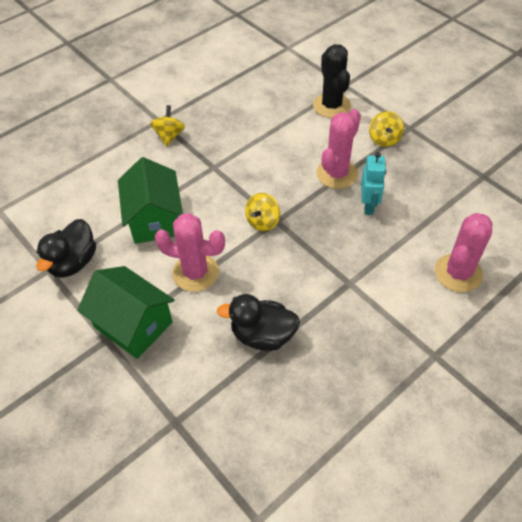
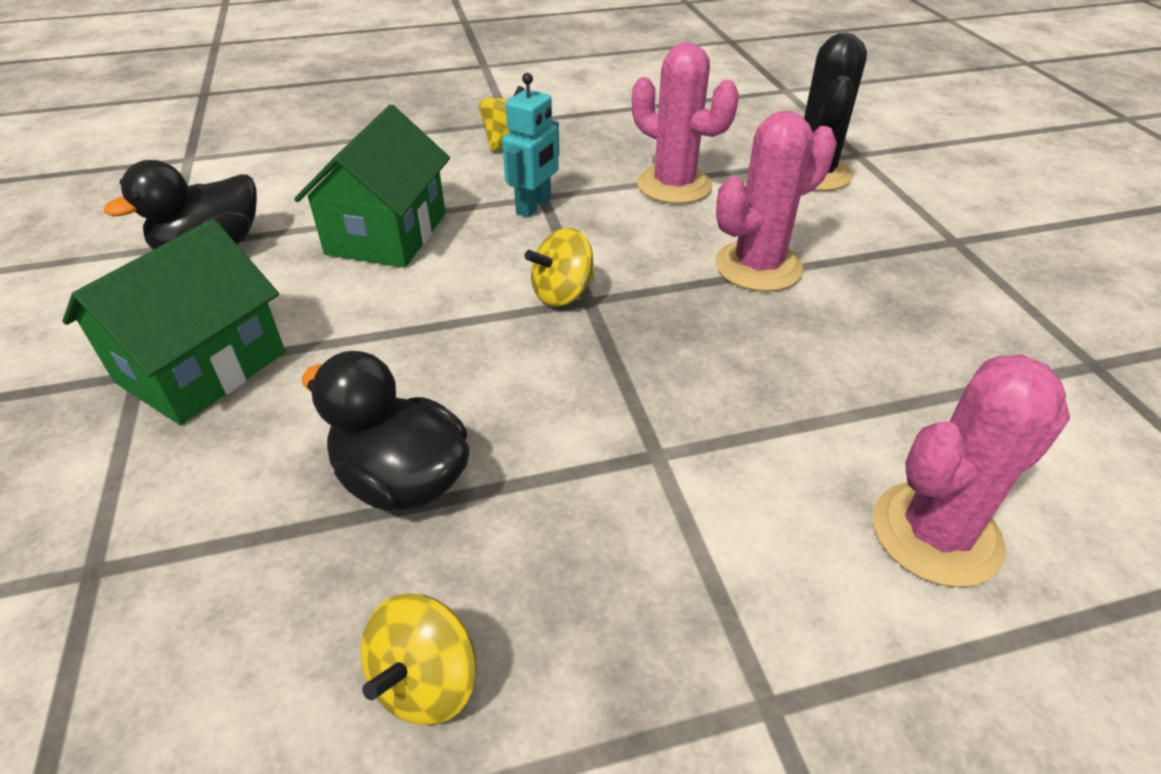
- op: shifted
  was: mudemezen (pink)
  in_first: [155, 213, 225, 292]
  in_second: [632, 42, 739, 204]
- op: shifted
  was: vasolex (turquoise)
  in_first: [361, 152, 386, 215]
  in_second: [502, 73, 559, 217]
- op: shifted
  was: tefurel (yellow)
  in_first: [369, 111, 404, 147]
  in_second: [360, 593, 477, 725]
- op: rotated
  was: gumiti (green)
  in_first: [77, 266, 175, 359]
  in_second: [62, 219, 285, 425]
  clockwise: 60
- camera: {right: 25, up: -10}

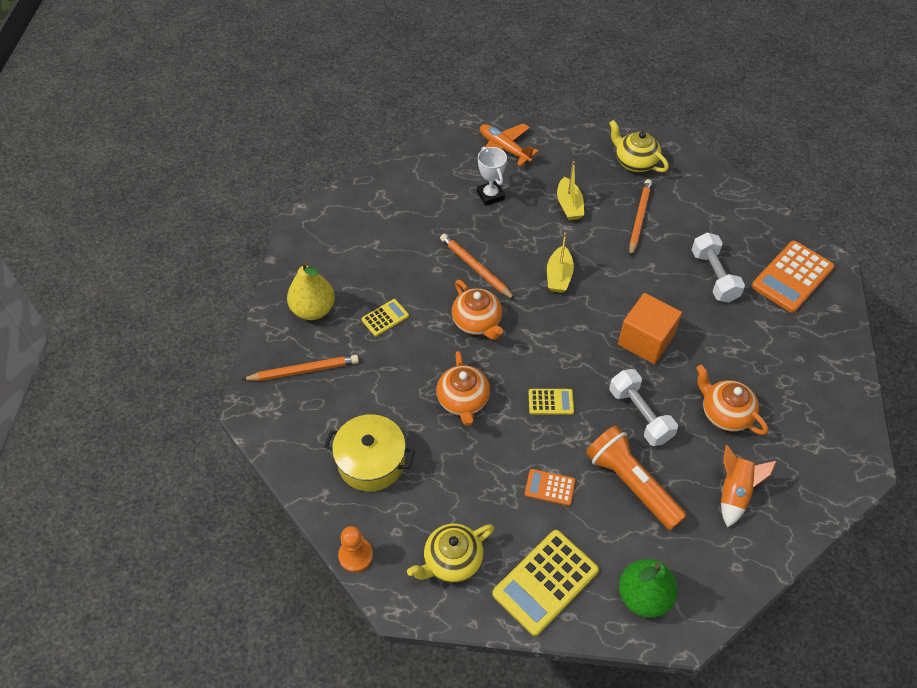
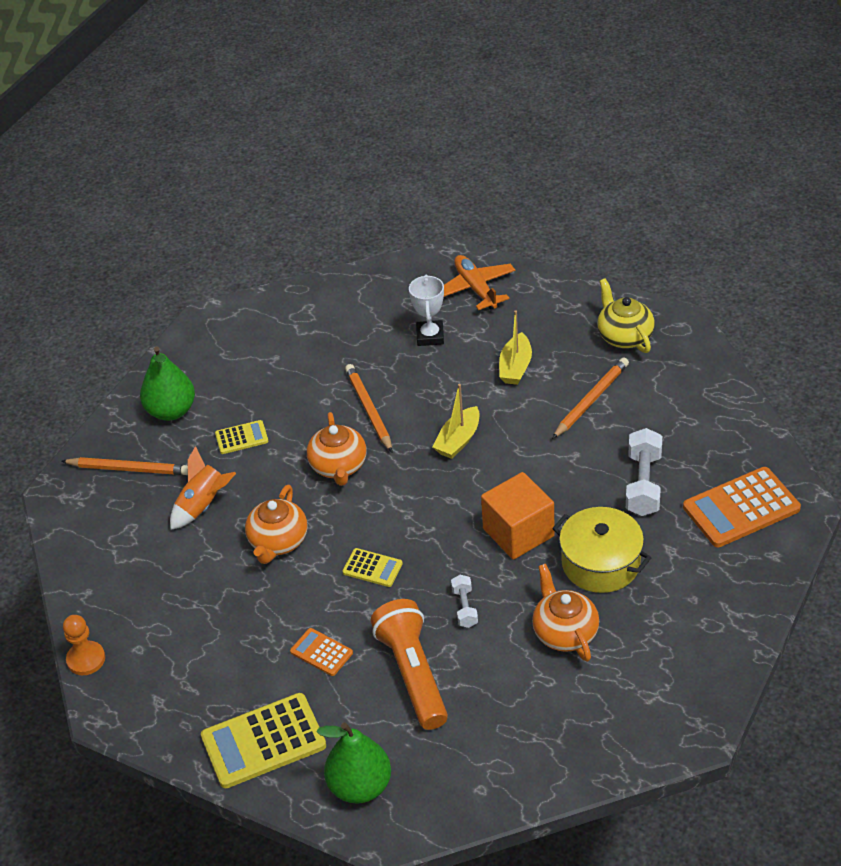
- op: gone
  was: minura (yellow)
  in_first: [407, 524, 494, 583]
- op: shifted
  was: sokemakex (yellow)
  in_first: [324, 414, 415, 492]
  in_second: [552, 507, 651, 593]
- op: shifted
  was: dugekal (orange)
  in_first: [721, 445, 776, 527]
  in_second: [170, 446, 236, 530]
- op: repainted
  was: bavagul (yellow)
  now: bavagul (green)
  in_first: [287, 261, 335, 320]
  in_second: [140, 347, 195, 421]
- op: scaled
  was: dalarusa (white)
  in_first: [610, 369, 678, 446]
  in_second: [451, 575, 478, 628]
  ratio: 0.56
- camera: {right: 25, up: -10}

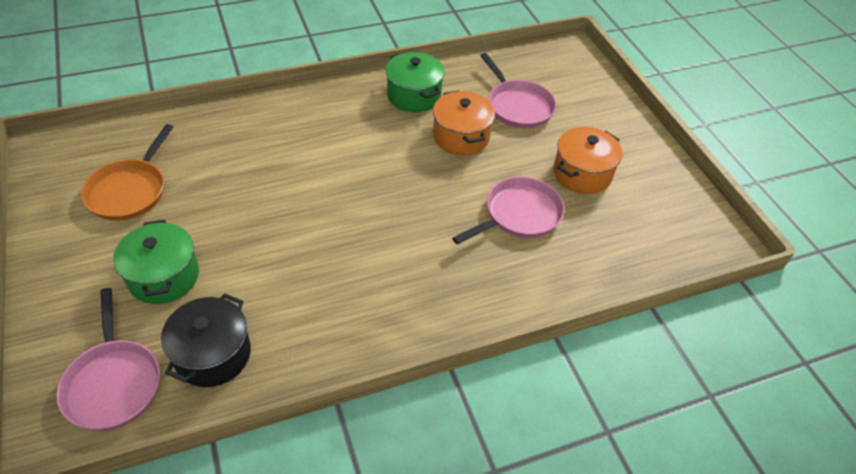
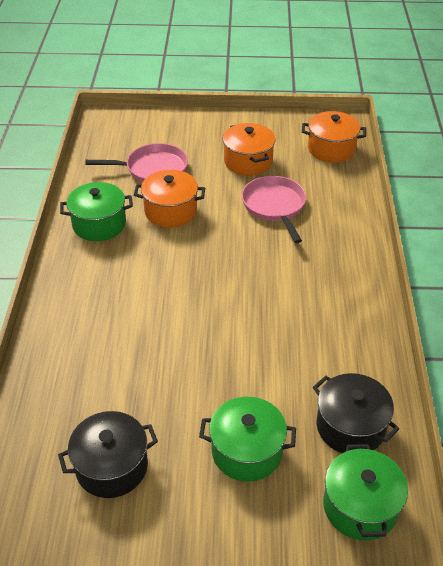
- op: new
  now: sokemakex (orange)
  in_second: [302, 111, 366, 163]
- op: swapped
  was: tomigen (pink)
  now: sokemakex (green)
  in_first: [57, 288, 160, 431]
  in_second: [323, 444, 408, 541]
- op: swapped
  was: tomigen (orange)
  now: sokemakex (black)
  in_first: [81, 124, 173, 221]
  in_second: [58, 411, 158, 498]
- camera: {right: -65, up: -5}

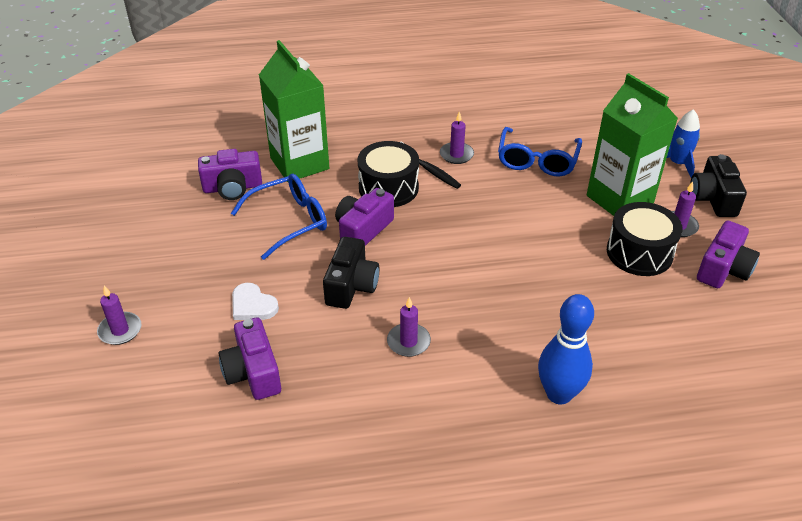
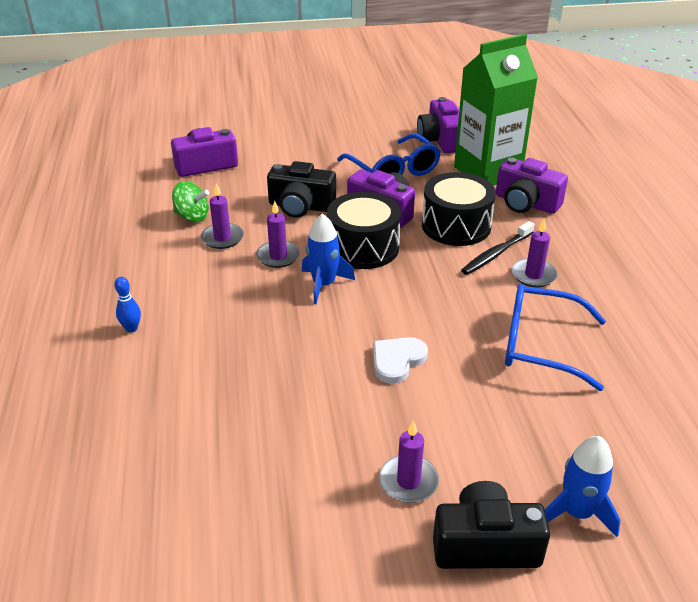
- op: gone
  was: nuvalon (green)
  in_first: [587, 73, 678, 216]
- op: new
  now: tefurel (green)
  in_second: [172, 181, 209, 222]
- op: new
  now: dugekal (blue)
  in_second: [302, 213, 355, 304]
- op: shifted
  was: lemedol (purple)
  in_first: [97, 286, 141, 345]
  in_second: [256, 201, 300, 268]
- op: shifted
  was: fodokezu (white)
  in_first: [232, 283, 279, 320]
  in_second: [373, 337, 428, 384]
- op: shifted
  was: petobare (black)
  in_first: [607, 202, 683, 276]
  in_second: [327, 192, 401, 269]
- op: shifted
  was: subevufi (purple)
  in_first: [697, 220, 760, 288]
  in_second: [496, 158, 568, 214]
- op: scaled
  was: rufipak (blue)
  in_first: [538, 294, 594, 405]
  in_second: [114, 277, 141, 332]
  ratio: 0.43
- camera: {right: 90, up: -5}

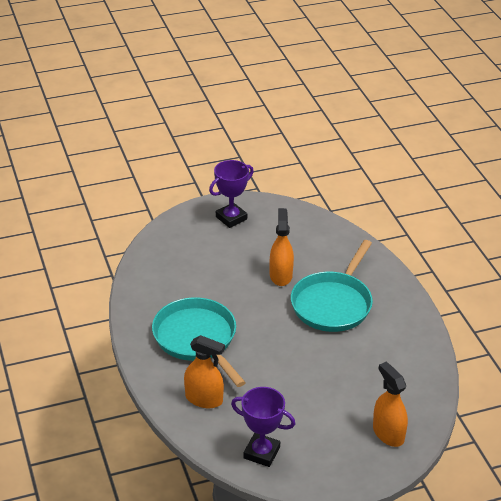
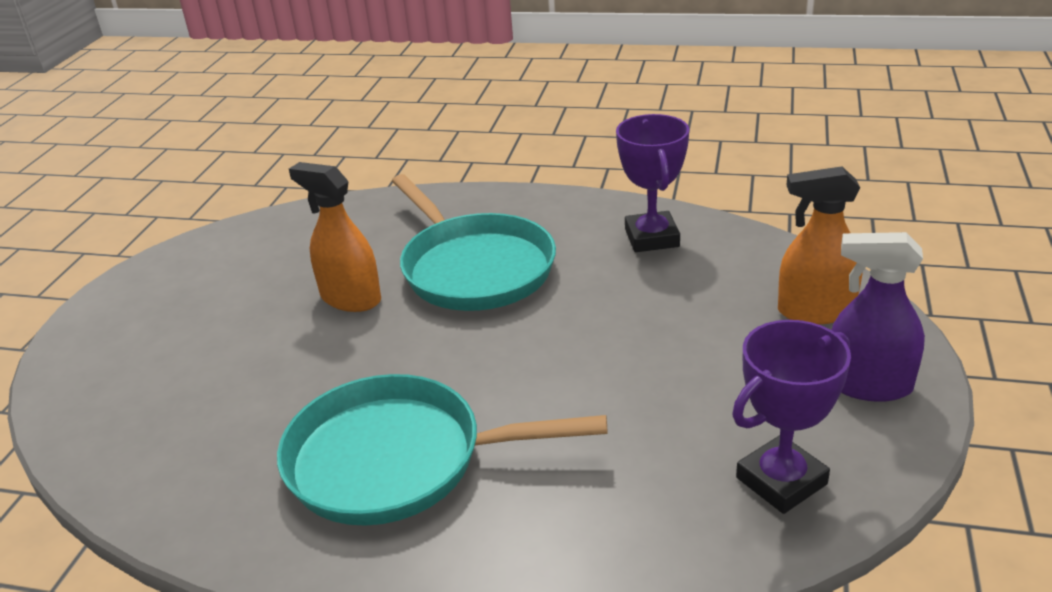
- op: gone
  was: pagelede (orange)
  in_first: [184, 335, 225, 408]
- op: new
  now: pagelede (purple)
  in_second: [832, 232, 925, 402]
- op: shifted
  was: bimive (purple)
  in_first: [209, 160, 254, 228]
  in_second: [616, 114, 689, 252]
- camera: {right: -55, up: -5}

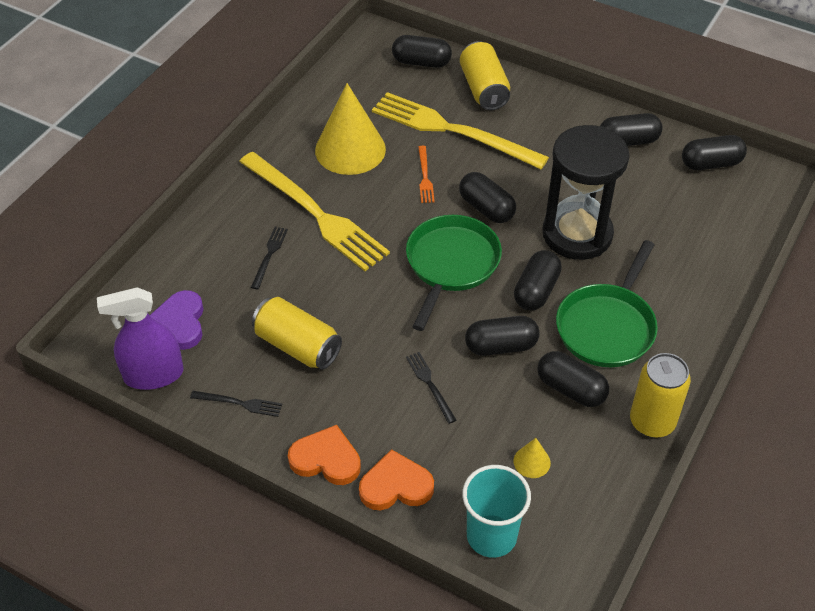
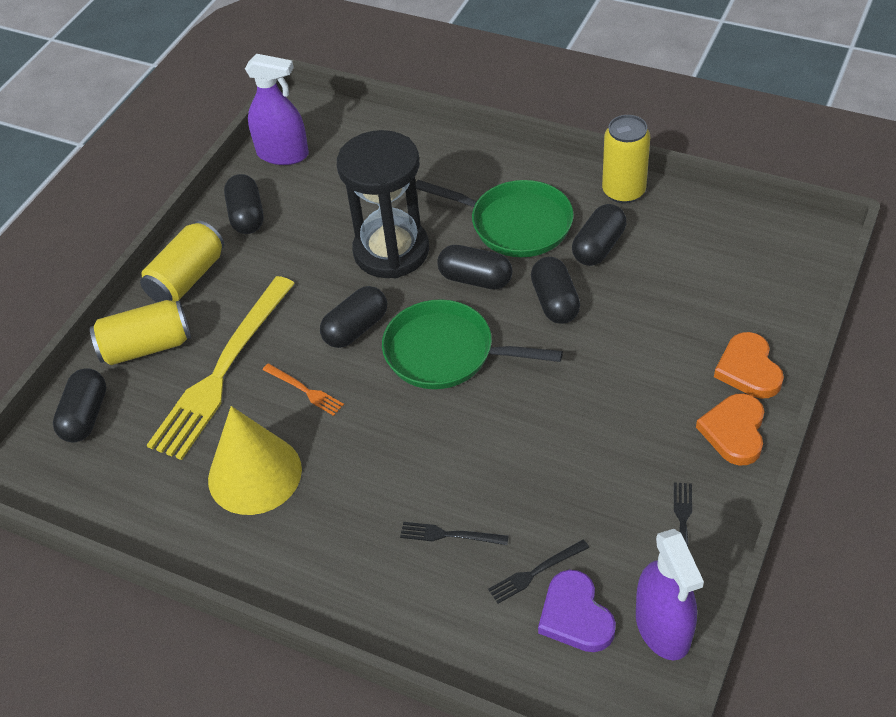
- op: gone
  was: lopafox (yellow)
  in_first: [239, 152, 390, 271]
- op: gone
  was: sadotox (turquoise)
  in_first: [462, 465, 531, 558]
- op: gone
  was: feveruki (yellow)
  in_first: [513, 438, 551, 478]
- op: shifted
  was: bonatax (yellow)
  in_first: [252, 297, 342, 370]
  in_second: [140, 221, 224, 302]
- op: shifted
  was: lopafox (black)
  in_first: [406, 352, 456, 424]
  in_second: [488, 539, 589, 604]
- op: swapped
  was: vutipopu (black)
  now: pagelede (purple)
  in_first: [682, 135, 747, 170]
  in_second: [245, 54, 309, 165]
- op: rotated
  was: fodokezu (purple)
  in_first: [150, 290, 203, 350]
  in_second: [538, 570, 616, 652]
  clockwise: 75
- op: rotated
  was: lopafox (orange)
  in_first: [418, 146, 435, 203]
  in_second: [263, 363, 344, 416]
  clockwise: 45
- camera: {right: -90, up: 0}

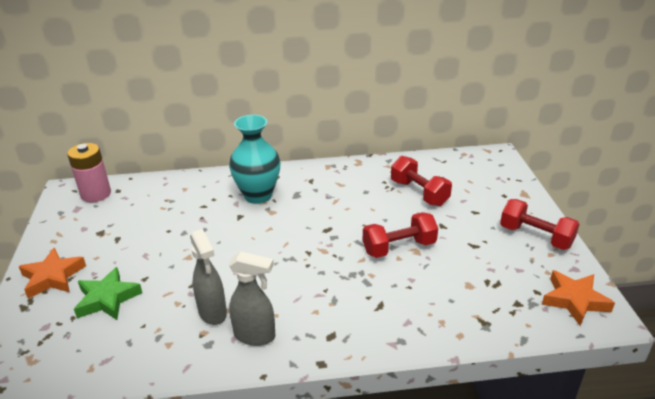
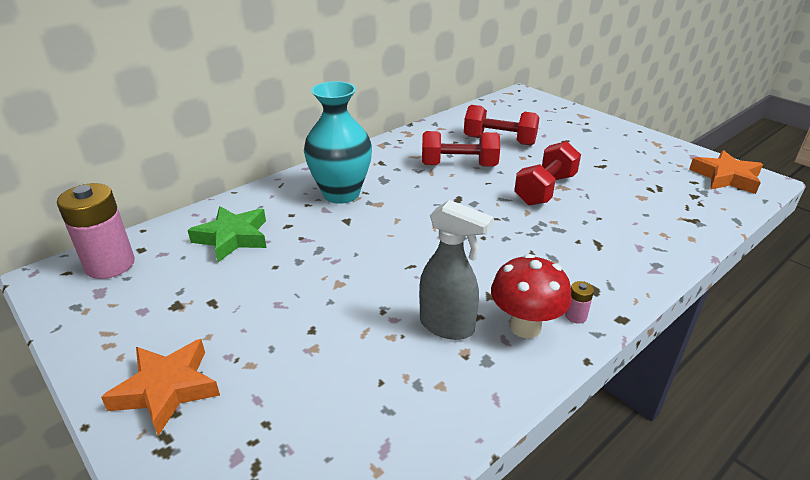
- op: new
  now: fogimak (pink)
  in_second: [565, 281, 594, 323]
- op: shifted
  was: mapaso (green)
  in_first: [74, 267, 142, 320]
  in_second: [188, 206, 267, 262]
- op: shifted
  was: dalarusa (red)
  in_first: [500, 199, 579, 250]
  in_second: [422, 131, 500, 167]
- op: swapped
  was: pagelede (grey)
  now: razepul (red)
  in_first: [228, 251, 275, 346]
  in_second: [491, 254, 572, 338]
- camera: {right: -35, up: 0}

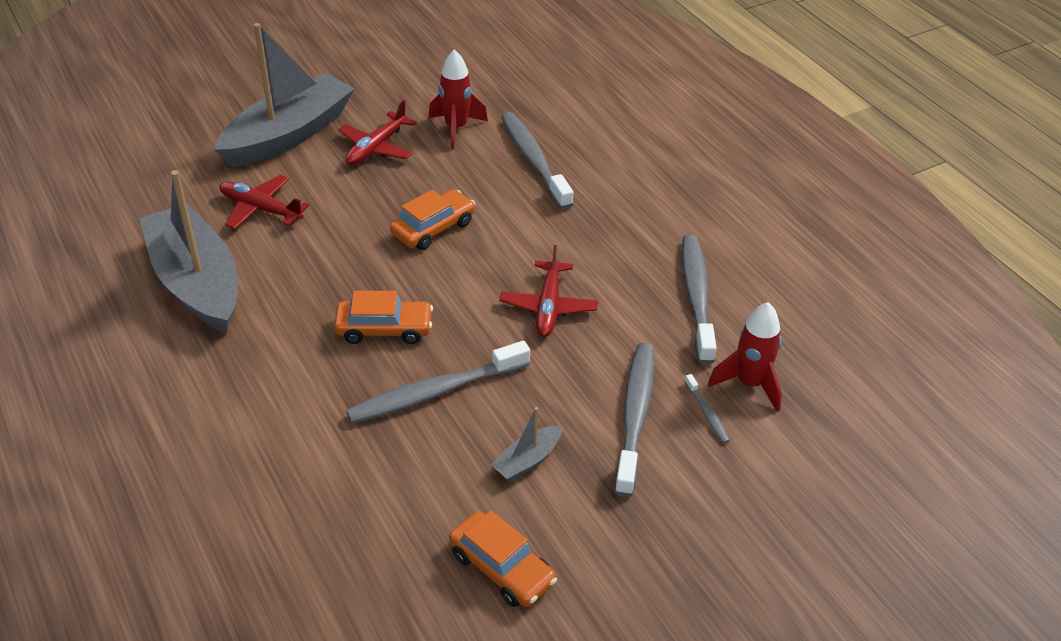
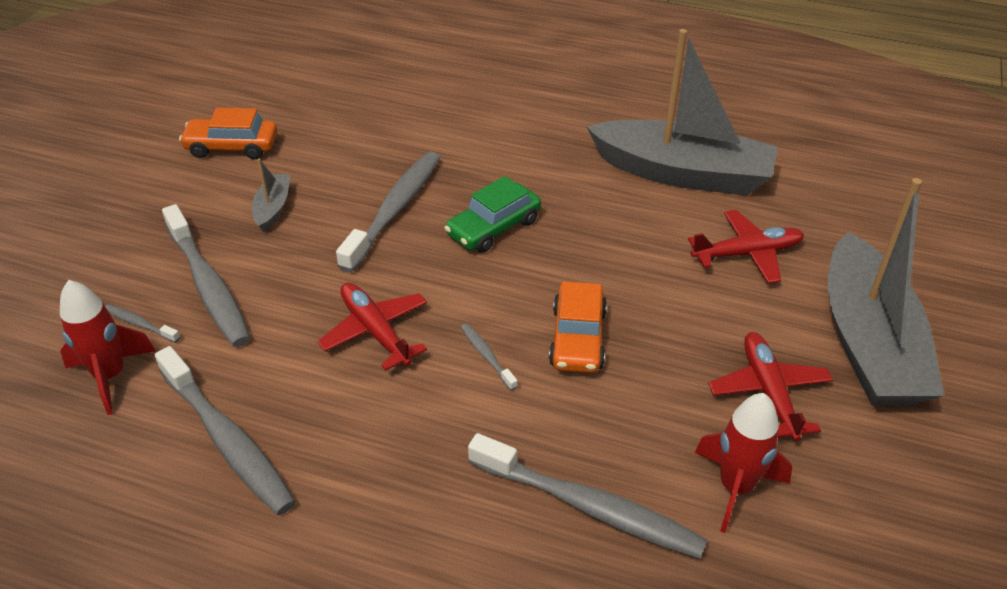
- op: new
  now: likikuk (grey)
  in_second: [461, 324, 518, 391]
- op: repainted
  was: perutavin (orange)
  now: perutavin (green)
  in_first: [334, 291, 433, 344]
  in_second: [444, 176, 541, 253]
- camera: {right: 140, up: 0}

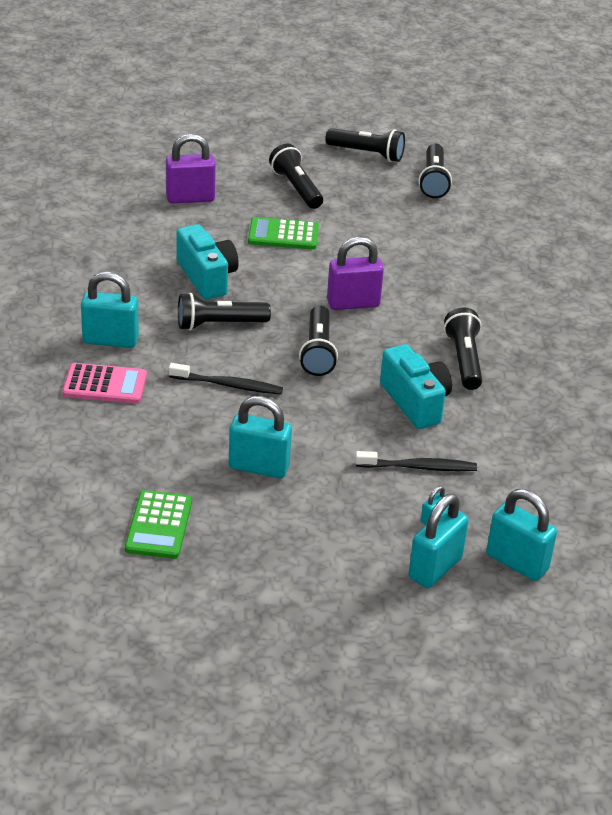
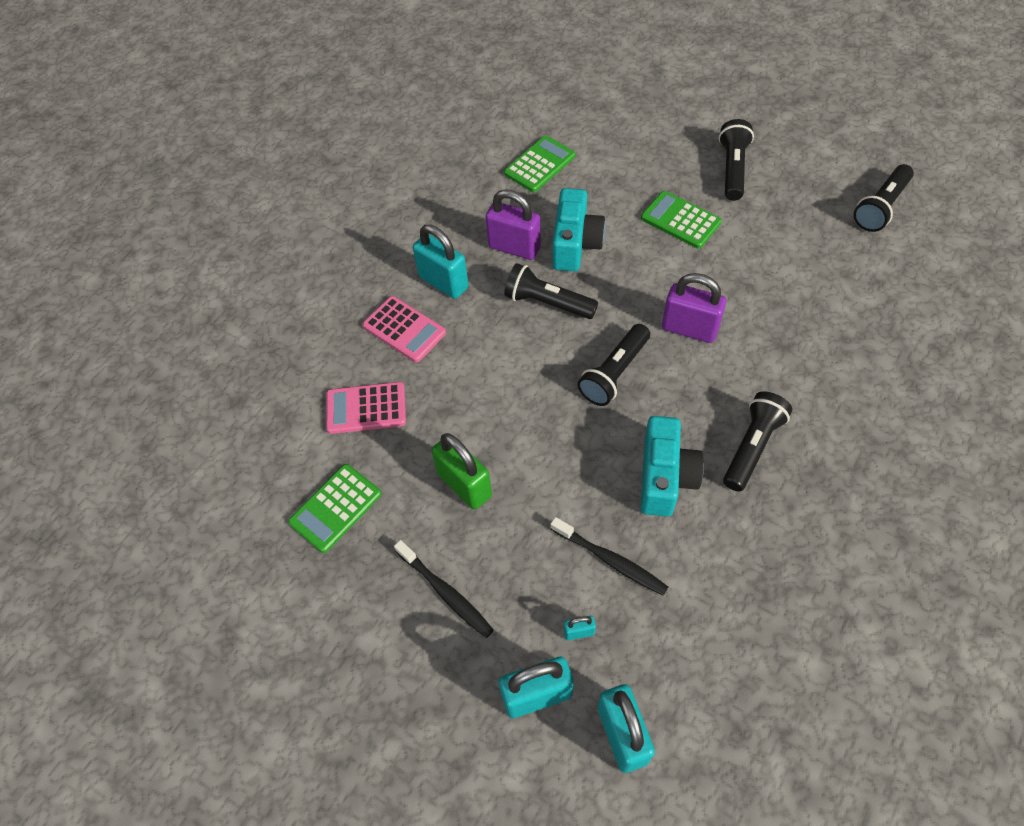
- op: gone
  was: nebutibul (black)
  in_first: [325, 128, 405, 162]
- op: new
  now: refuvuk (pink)
  in_second: [326, 382, 406, 434]
- op: new
  now: refuvuk (green)
  in_second: [504, 136, 575, 192]
- op: shifted
  was: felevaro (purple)
  in_first: [166, 134, 216, 204]
  in_second: [486, 189, 541, 260]
- op: shifted
  was: likikuk (black)
  in_first: [169, 363, 283, 395]
  in_second: [394, 540, 494, 638]
- op: repainted
  was: felevaro (turquoise)
  now: felevaro (green)
  in_first: [229, 396, 292, 478]
  in_second: [432, 433, 492, 510]
- camera: {right: 40, up: 20}

